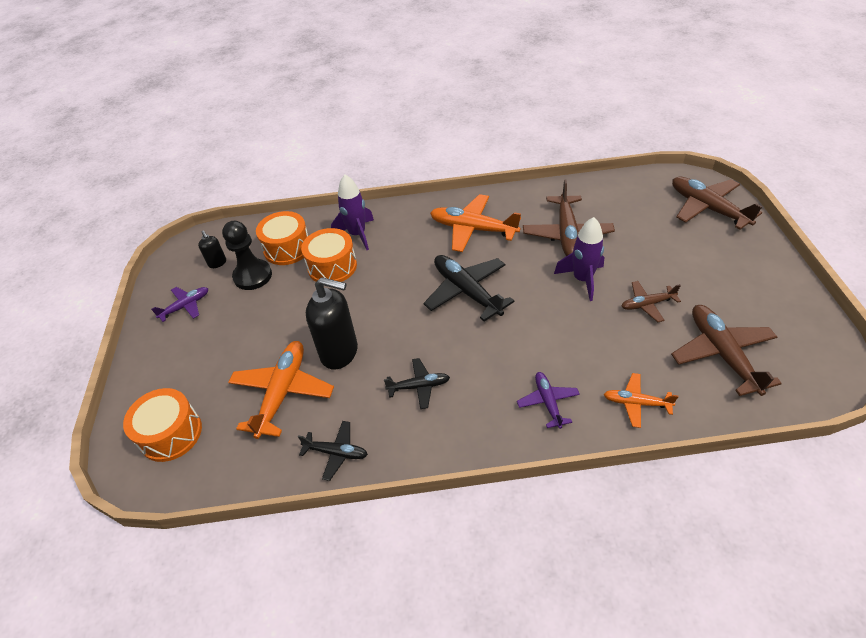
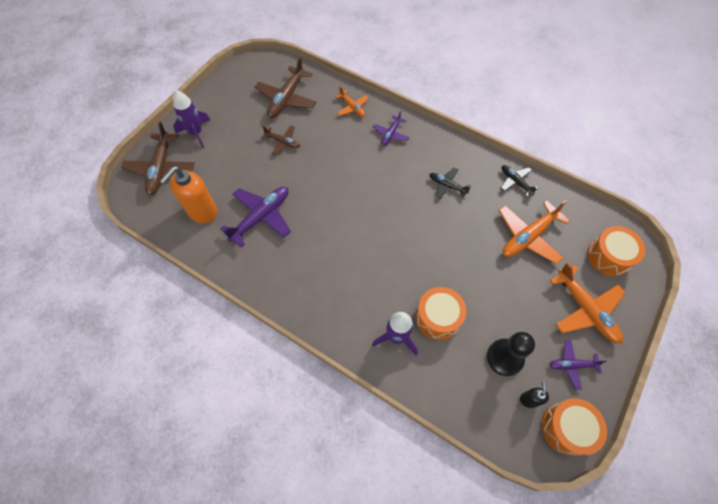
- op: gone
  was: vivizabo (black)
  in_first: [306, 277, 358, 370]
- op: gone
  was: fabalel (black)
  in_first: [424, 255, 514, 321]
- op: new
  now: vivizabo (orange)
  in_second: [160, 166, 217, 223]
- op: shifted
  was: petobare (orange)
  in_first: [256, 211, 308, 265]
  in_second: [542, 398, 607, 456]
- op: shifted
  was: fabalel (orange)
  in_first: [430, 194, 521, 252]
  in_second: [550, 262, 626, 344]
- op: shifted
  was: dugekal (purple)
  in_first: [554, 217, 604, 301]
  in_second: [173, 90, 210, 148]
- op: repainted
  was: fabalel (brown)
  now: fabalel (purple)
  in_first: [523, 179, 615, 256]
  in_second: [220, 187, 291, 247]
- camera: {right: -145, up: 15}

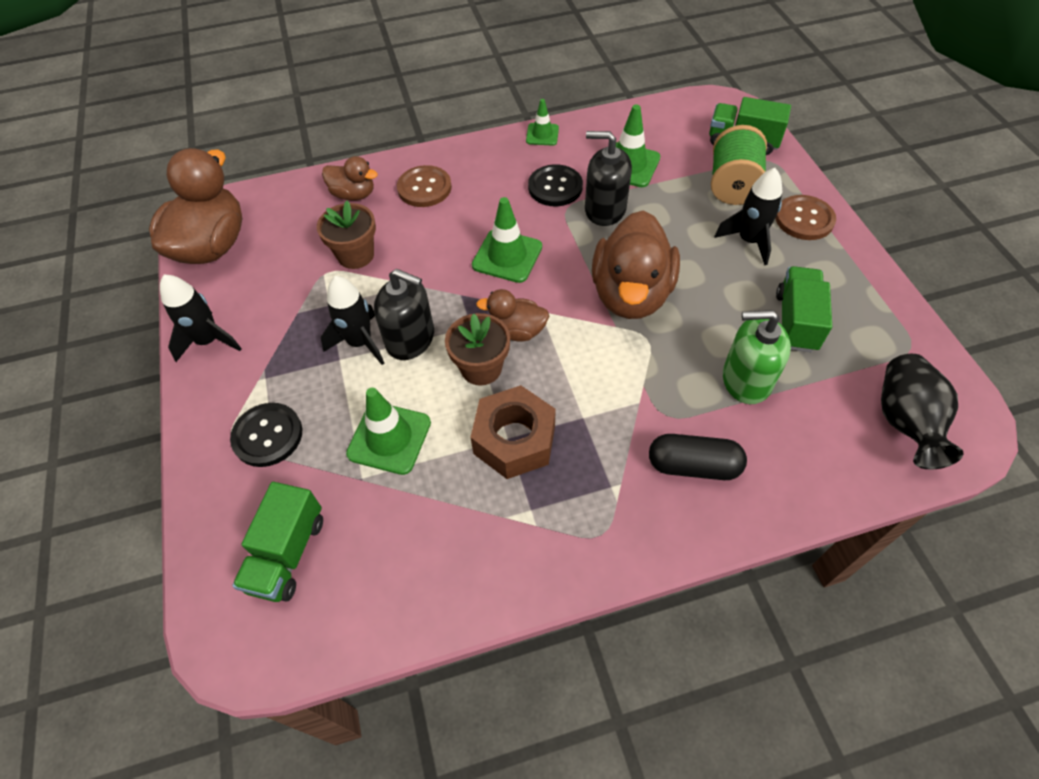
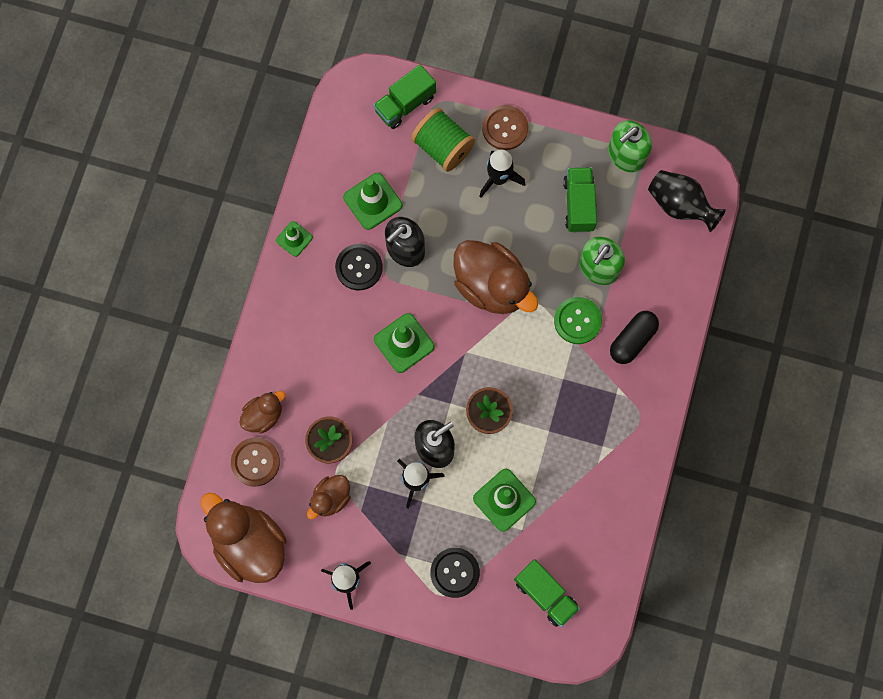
- op: gone
  was: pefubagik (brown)
  in_first: [470, 385, 556, 479]
- op: new
  now: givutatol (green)
  in_second: [554, 297, 602, 344]
- op: new
  now: vivizabo (green)
  in_second: [608, 120, 652, 172]
- op: shifted
  was: givutatol (brown)
  in_first: [397, 165, 452, 207]
  in_second: [231, 438, 280, 486]
- op: shifted
  was: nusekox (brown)
  in_first: [476, 289, 549, 342]
  in_second: [307, 475, 351, 519]
- op: rotated
  was: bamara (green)
  in_first: [776, 266, 832, 352]
  in_second: [563, 167, 597, 232]
  clockwise: 45
- camera: {right: -60, up: 20}

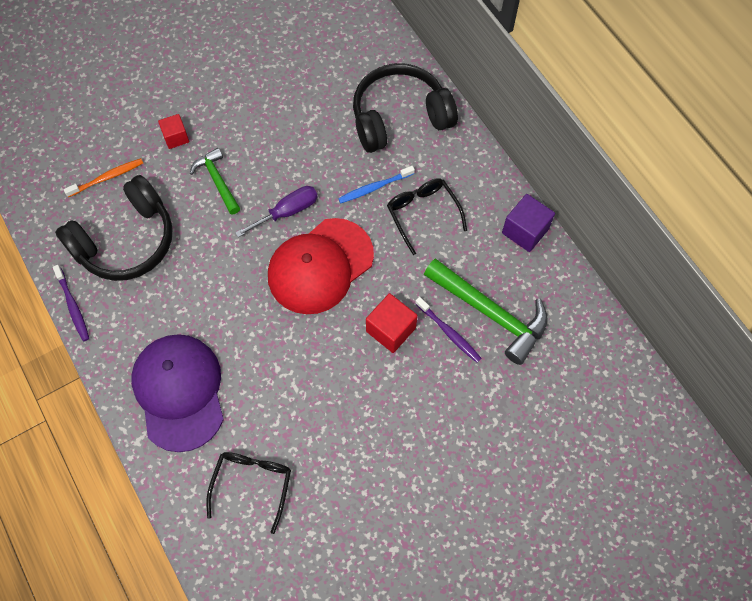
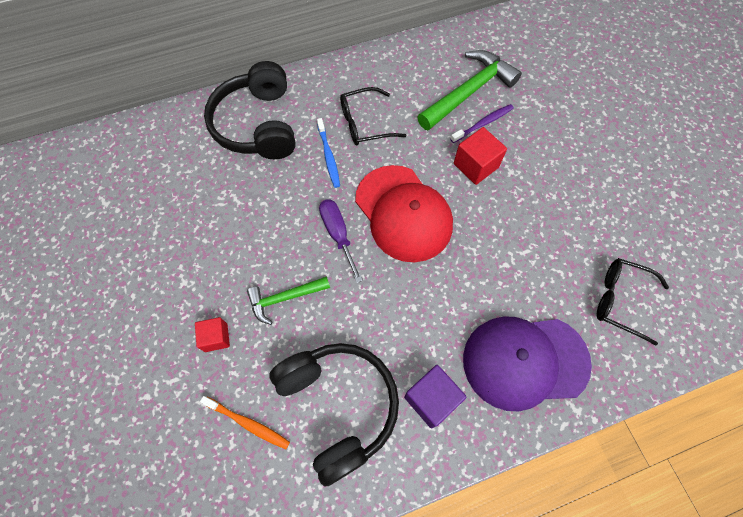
- op: gone
  was: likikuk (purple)
  in_first: [53, 265, 89, 341]
- op: shifted
  was: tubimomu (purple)
  in_first: [502, 194, 555, 252]
  in_second: [404, 365, 467, 428]
- op: rotated
  was: likikuk (orange)
  in_first: [64, 158, 143, 197]
  in_second: [200, 396, 290, 449]
  clockwise: 135
- camera: {right: -80, up: 0}

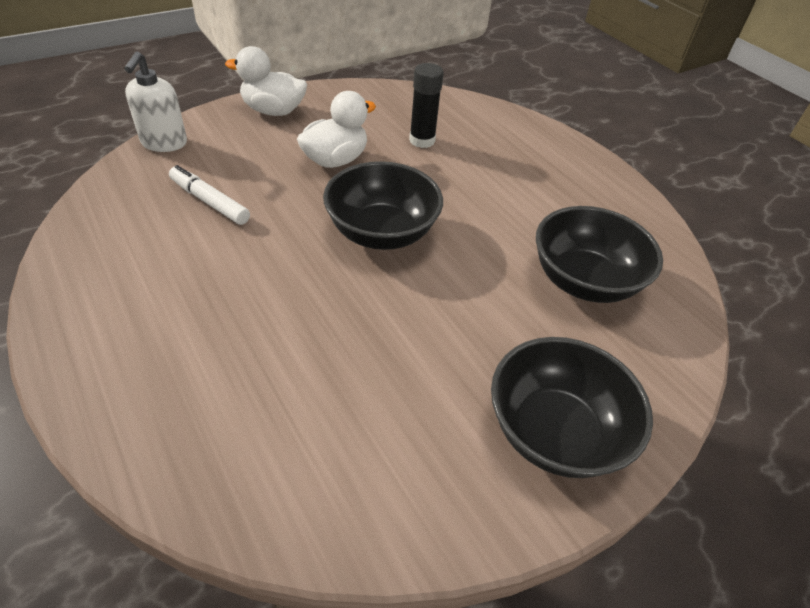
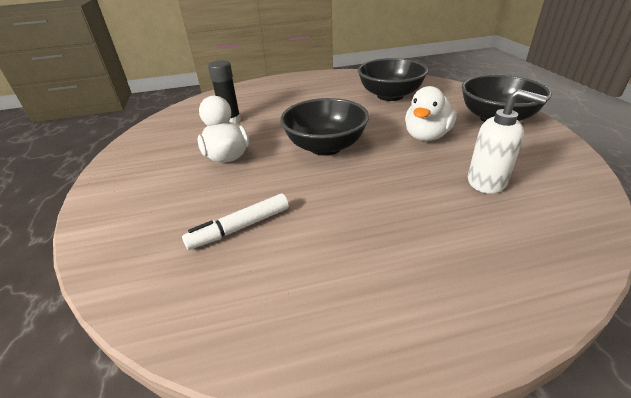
- op: shifted
  was: vivizabo (white)
  in_first: [124, 52, 187, 152]
  in_second: [468, 89, 547, 194]
- op: shifted
  was: nusekox (white)
  in_first: [225, 46, 307, 116]
  in_second: [405, 86, 457, 141]
- camera: {right: -65, up: -10}

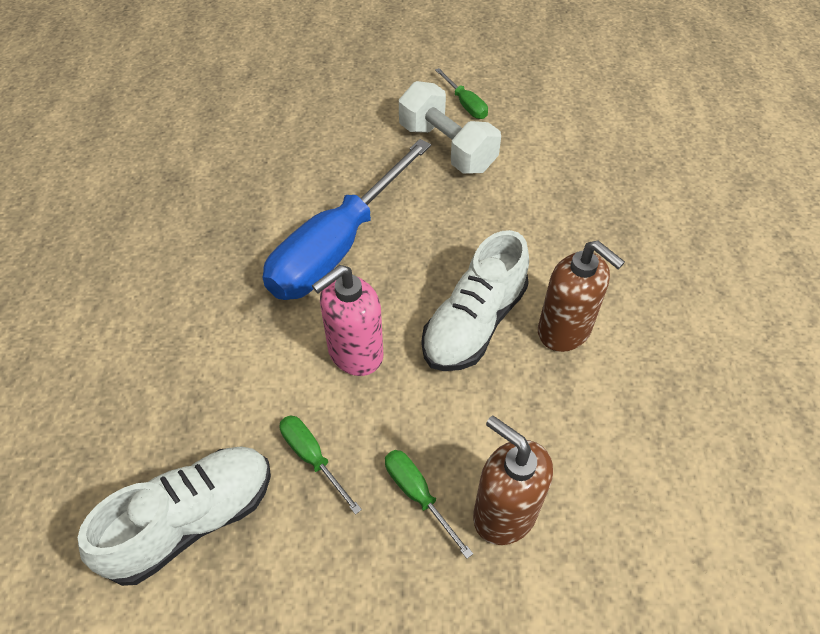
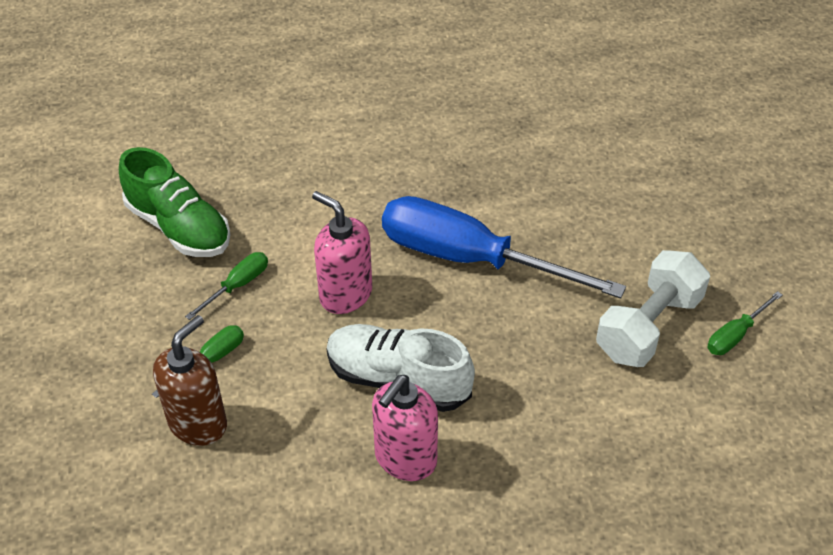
- op: repainted
  was: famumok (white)
  now: famumok (green)
  in_first: [78, 447, 271, 586]
  in_second: [119, 147, 231, 257]
- op: repainted
  was: vivizabo (brown)
  now: vivizabo (pink)
  in_first: [538, 241, 625, 352]
  in_second: [372, 375, 438, 481]
- camera: {right: 80, up: -5}

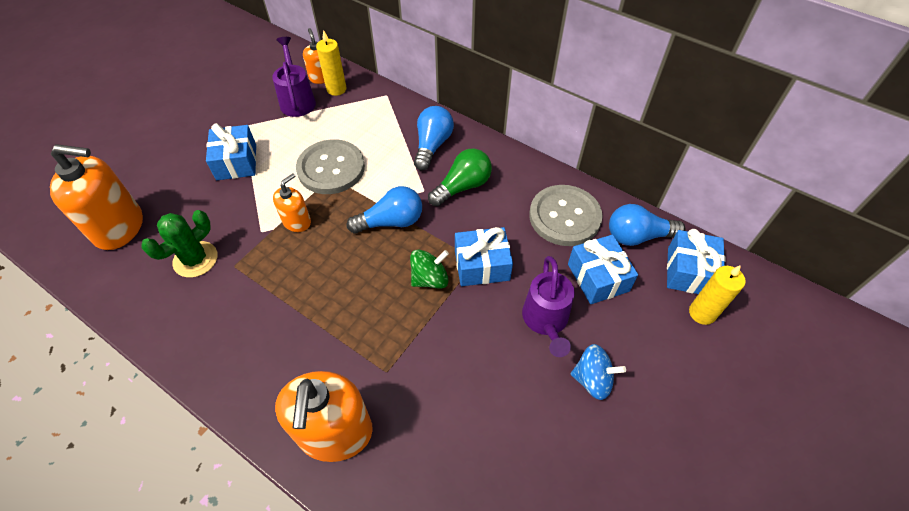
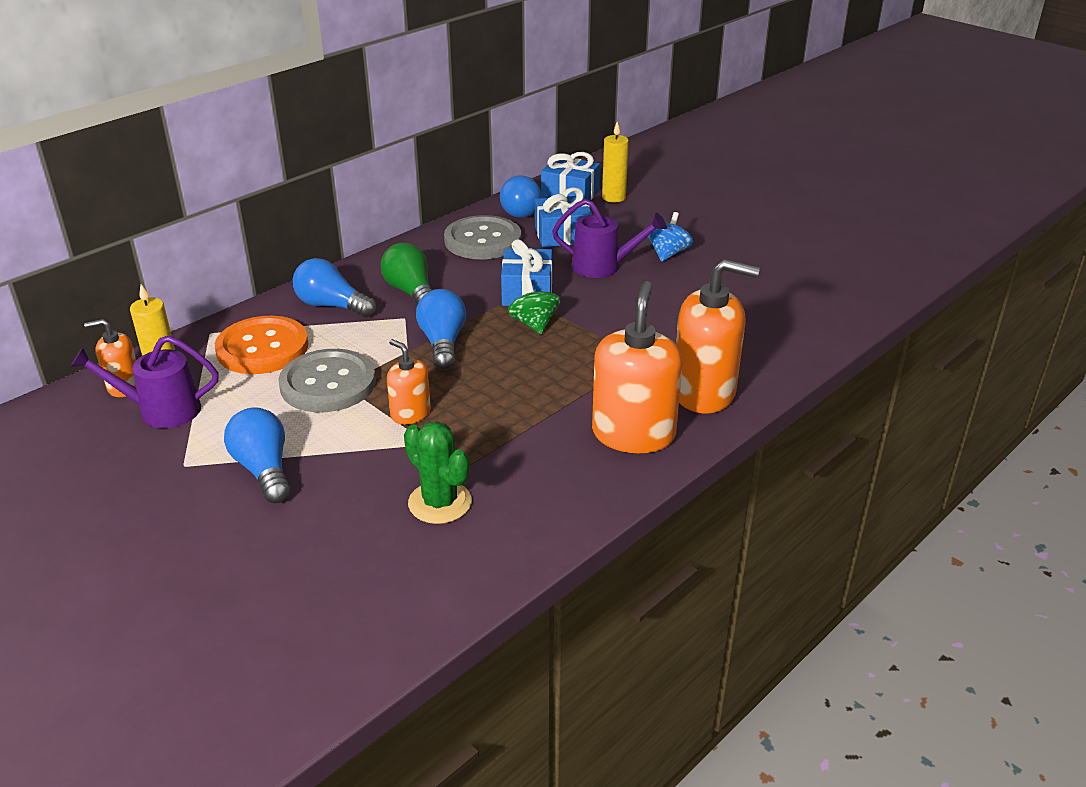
- op: new
  now: givutatol (orange)
  in_second: [215, 316, 309, 374]
- op: shifted
  was: vivizabo (orange)
  in_first: [50, 144, 143, 250]
  in_second: [592, 281, 683, 453]
- op: swapped
  was: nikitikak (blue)
  now: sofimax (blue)
  in_first: [206, 123, 256, 180]
  in_second: [224, 407, 291, 503]
- camera: {right: -80, up: -20}

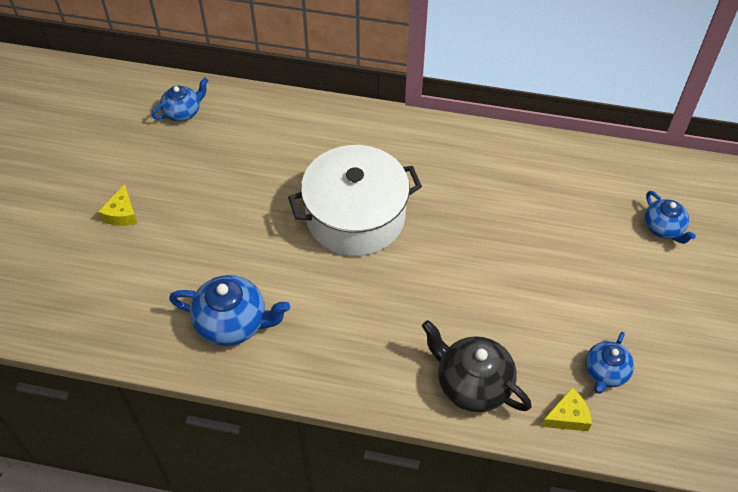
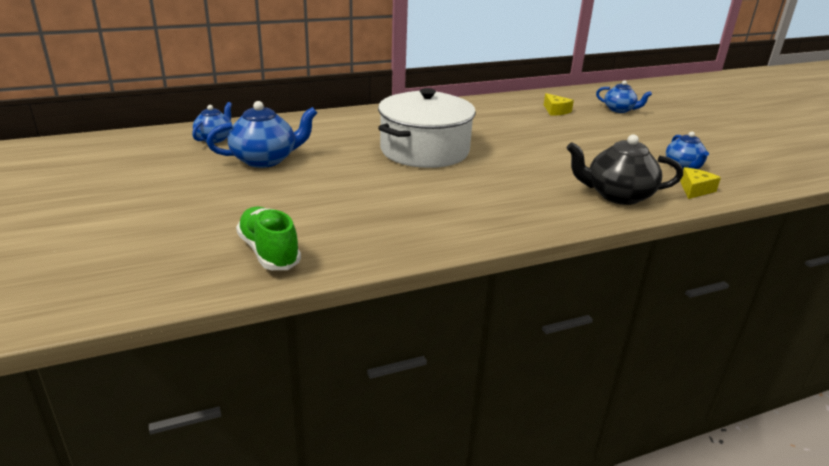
- op: new
  now: famumok (green)
  in_second: [236, 206, 301, 270]
- op: shifted
  was: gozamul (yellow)
  in_first: [98, 184, 137, 226]
  in_second: [544, 93, 574, 116]
- op: shifted
  was: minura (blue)
  in_first: [169, 275, 290, 346]
  in_second: [206, 101, 317, 168]
- camera: {right: -35, up: -25}

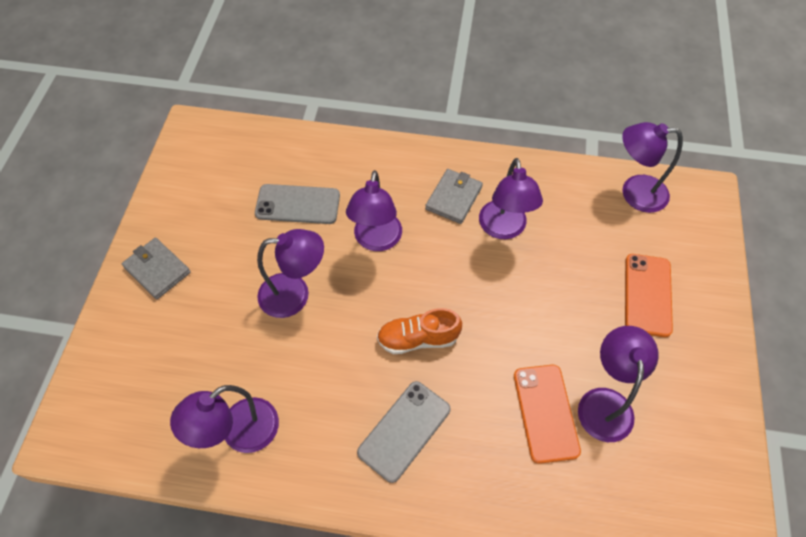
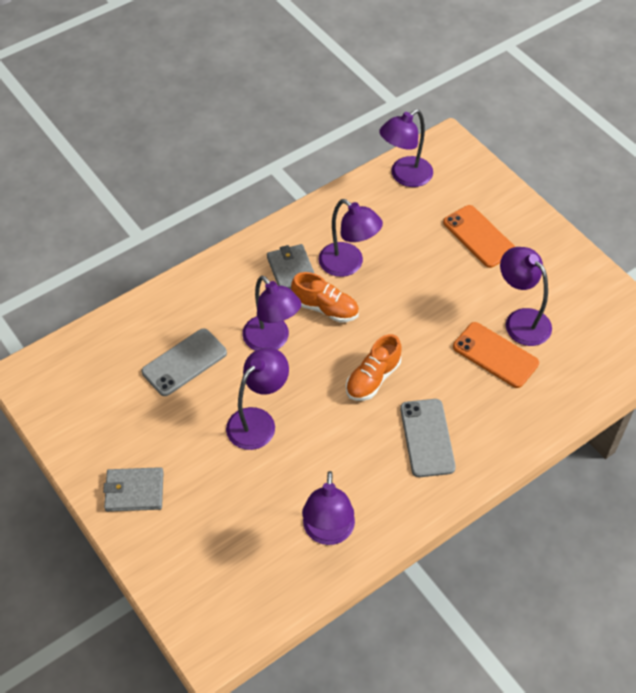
- op: new
  now: famumok (orange)
  in_second: [291, 272, 359, 323]
- camera: {right: -45, up: -5}

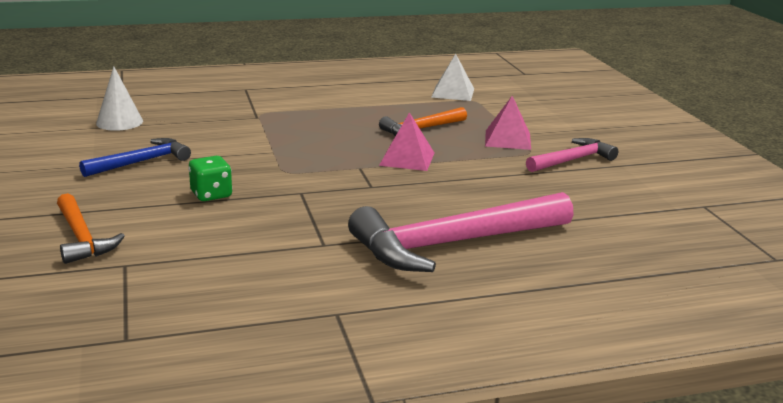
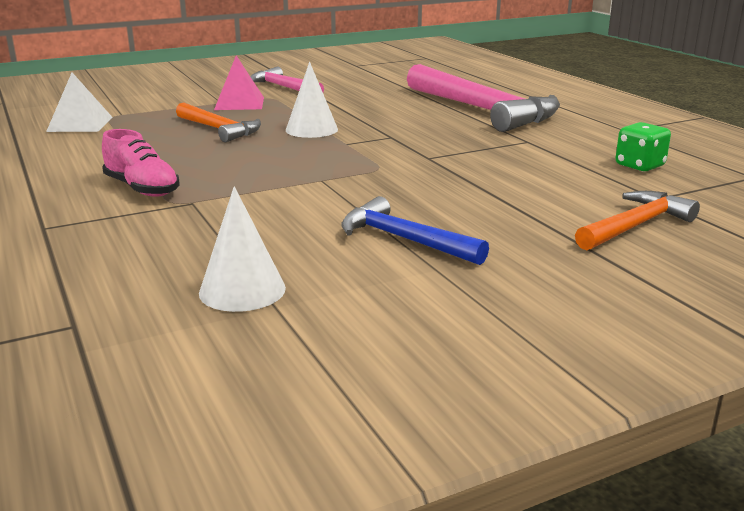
- op: new
  now: famumok (pink)
  in_second: [102, 129, 179, 197]
- op: shifted
  was: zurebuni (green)
  in_first: [188, 156, 232, 201]
  in_second: [615, 122, 671, 172]
- op: swapped
  was: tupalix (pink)
  now: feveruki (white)
  in_first: [379, 112, 434, 171]
  in_second: [286, 62, 338, 138]
- camera: {right: -100, up: 0}

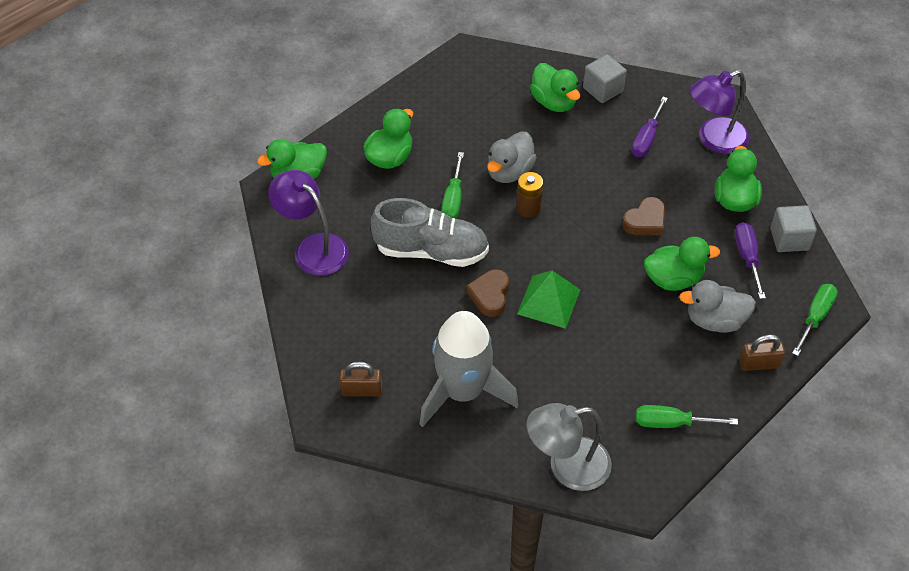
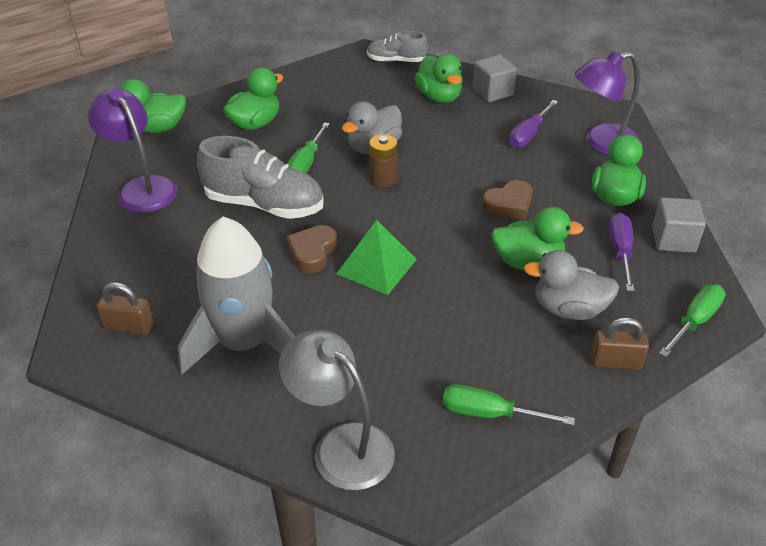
- op: new
  now: famumok (grey)
  in_second: [367, 31, 428, 62]
- op: rotated
  was: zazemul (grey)
  in_first: [527, 403, 612, 491]
  in_second: [279, 330, 395, 490]
  clockwise: 45
- camera: {right: 10, up: -10}

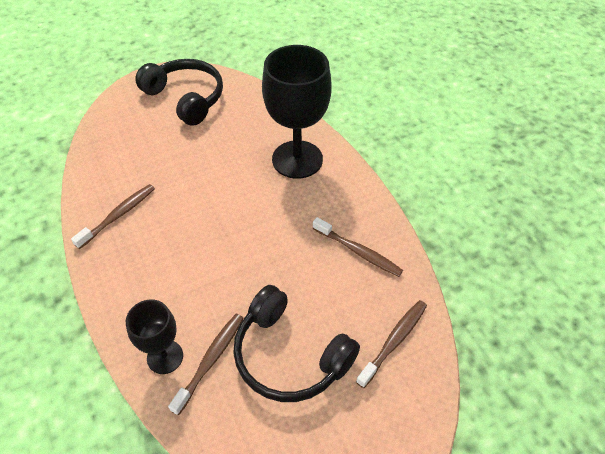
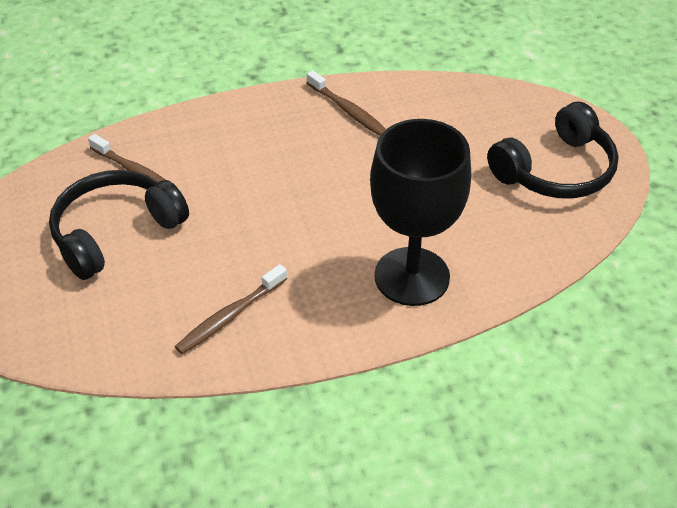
- op: gone
  was: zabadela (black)
  in_first: [126, 300, 183, 374]
- op: gone
  was: likikuk (brown)
  in_first: [356, 300, 427, 388]
- camera: {right: 100, up: -5}

